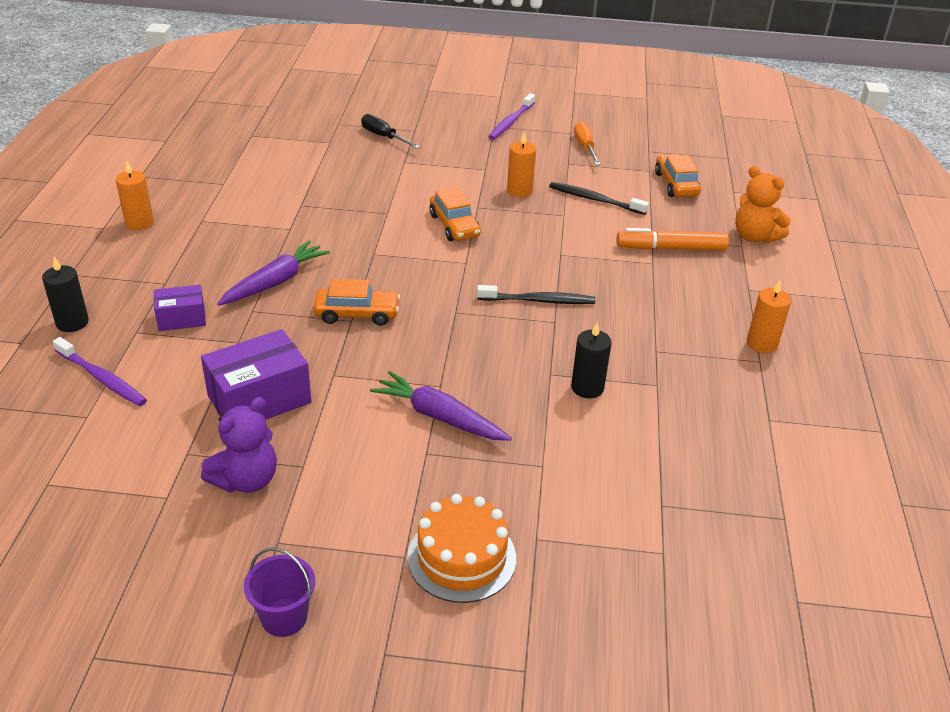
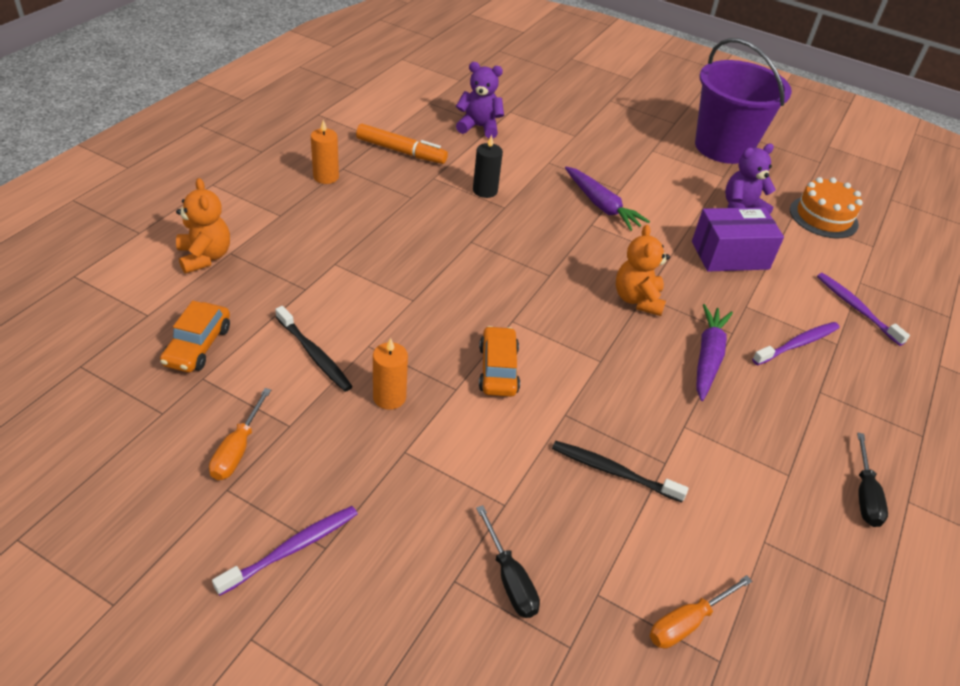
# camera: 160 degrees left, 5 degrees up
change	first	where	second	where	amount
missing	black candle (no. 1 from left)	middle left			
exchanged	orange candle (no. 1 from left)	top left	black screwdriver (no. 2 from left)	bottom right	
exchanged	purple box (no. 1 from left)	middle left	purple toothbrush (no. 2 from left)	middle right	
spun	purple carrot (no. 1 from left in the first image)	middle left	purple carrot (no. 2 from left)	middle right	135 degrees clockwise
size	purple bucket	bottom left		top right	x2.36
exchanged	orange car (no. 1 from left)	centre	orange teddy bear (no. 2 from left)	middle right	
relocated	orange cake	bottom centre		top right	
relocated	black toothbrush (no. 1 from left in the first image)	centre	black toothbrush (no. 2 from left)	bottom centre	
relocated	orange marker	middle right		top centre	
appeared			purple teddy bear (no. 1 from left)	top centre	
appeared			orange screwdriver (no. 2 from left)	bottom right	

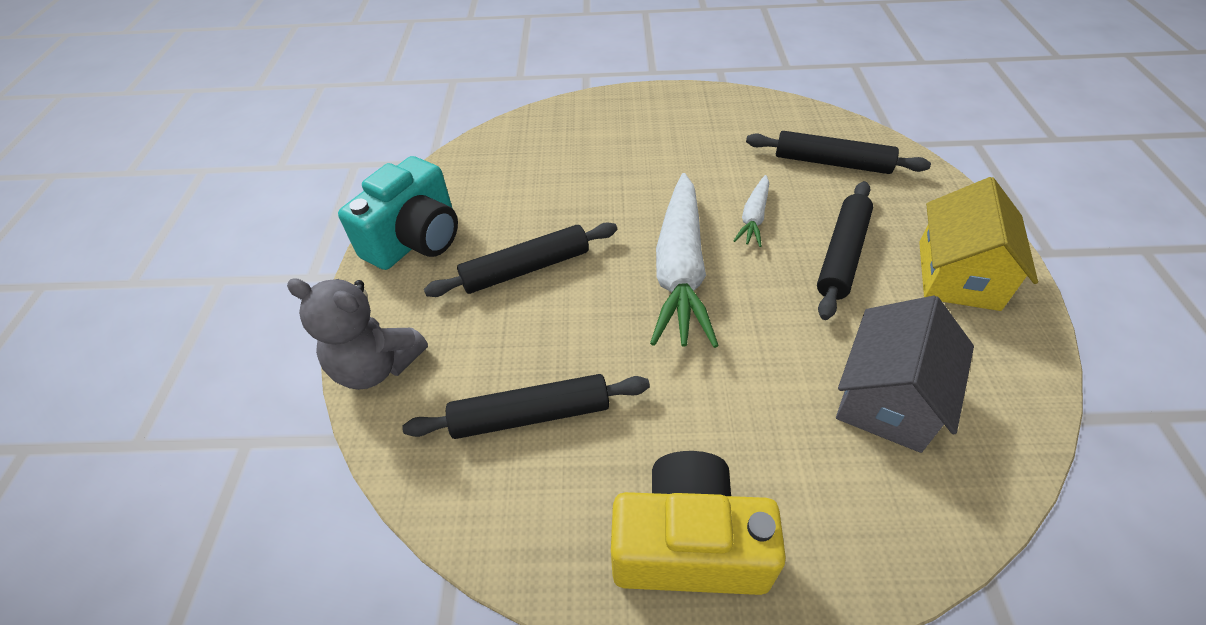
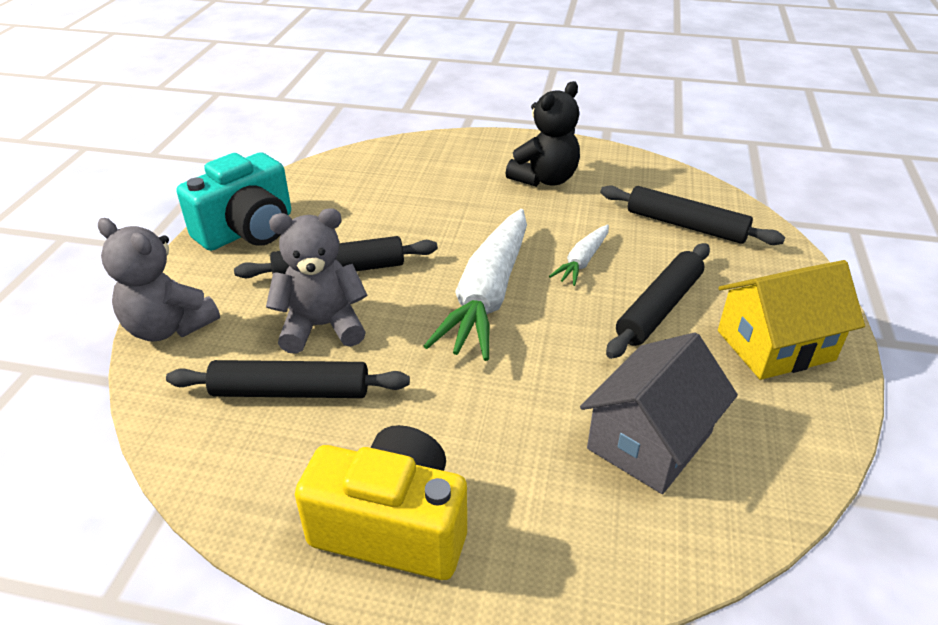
# camera: 10 degrees right, 10 degrees down
change	first	where	second	where	amount
spun	yellow house	middle right		middle right	45 degrees clockwise
appeared			grey teddy bear (no. 2 from left)	centre	
appeared			black teddy bear	top centre	

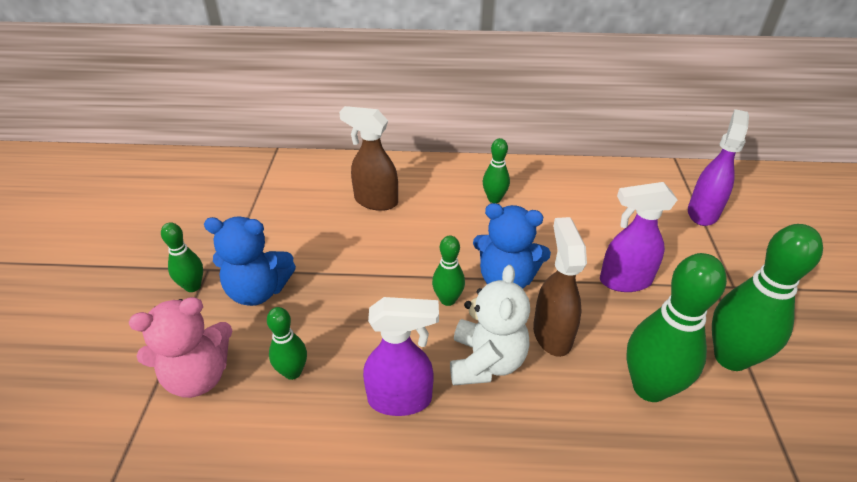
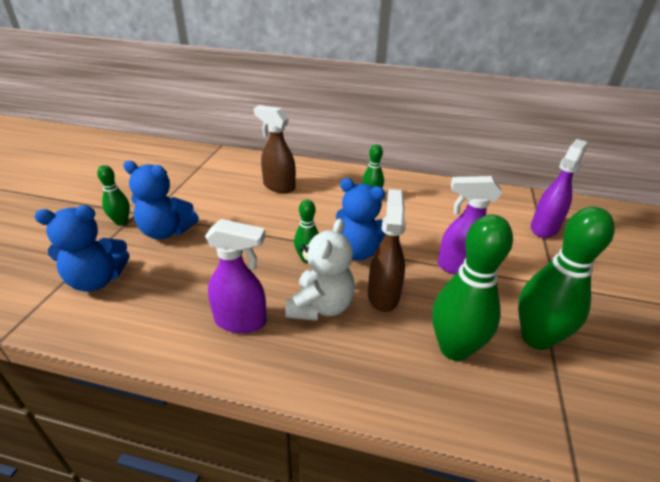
# camera: 10 degrees right, 5 degrees down
change	first	where	second	where	amount
colour	pink teddy bear	bottom left	blue teddy bear (no. 1 from left)	middle left	
missing	green bowling pin (no. 2 from left)	bottom centre			

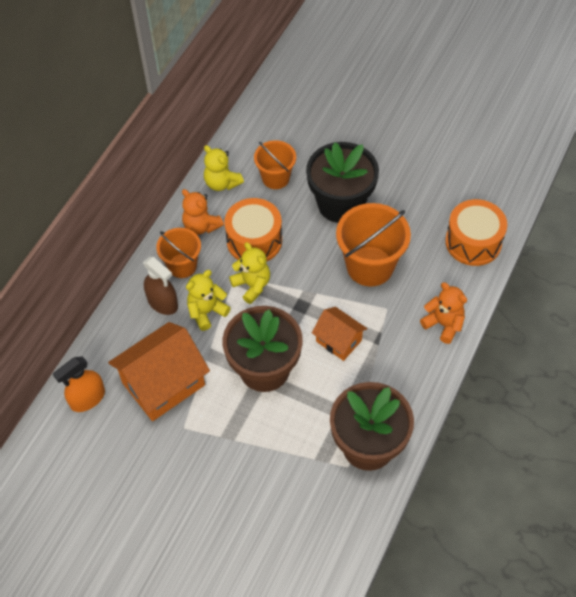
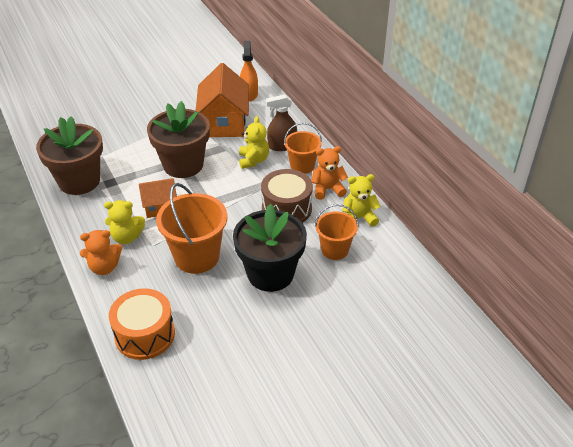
# camera: 125 degrees right, 15 degrees down
change	first	where	second	where	amount
colour	orange drum (no. 1 from left)	centre	brown drum	centre	
relocated	yellow teddy bear (no. 3 from left in the first image)	centre	yellow teddy bear (no. 1 from left)	middle left	

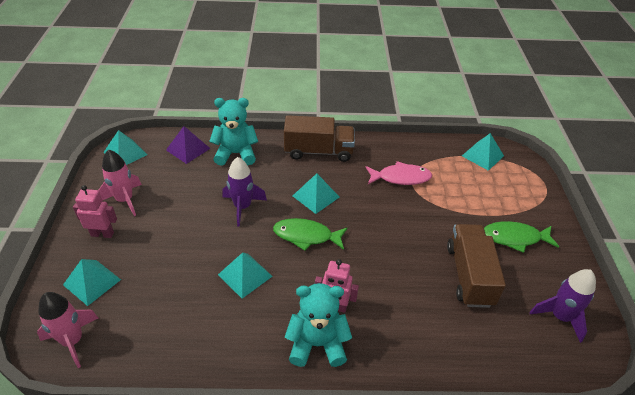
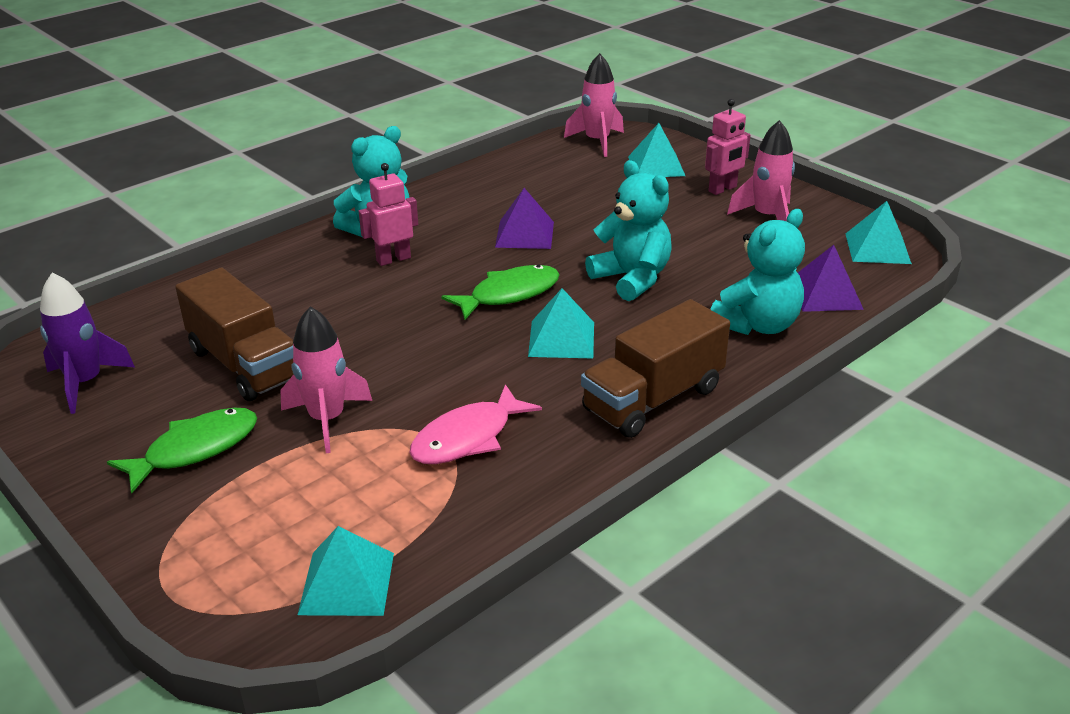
# camera: 140 degrees right, 10 degrees down
change	first	where	second	where	amount
colour	turquoise pyramid (no. 3 from left)	bottom centre	purple pyramid (no. 1 from left)	top centre	
exchanged	purple rocket (no. 1 from left)	centre	turquoise teddy bear (no. 2 from left)	top centre	
appeared			pink rocket (no. 1 from left)	middle left	

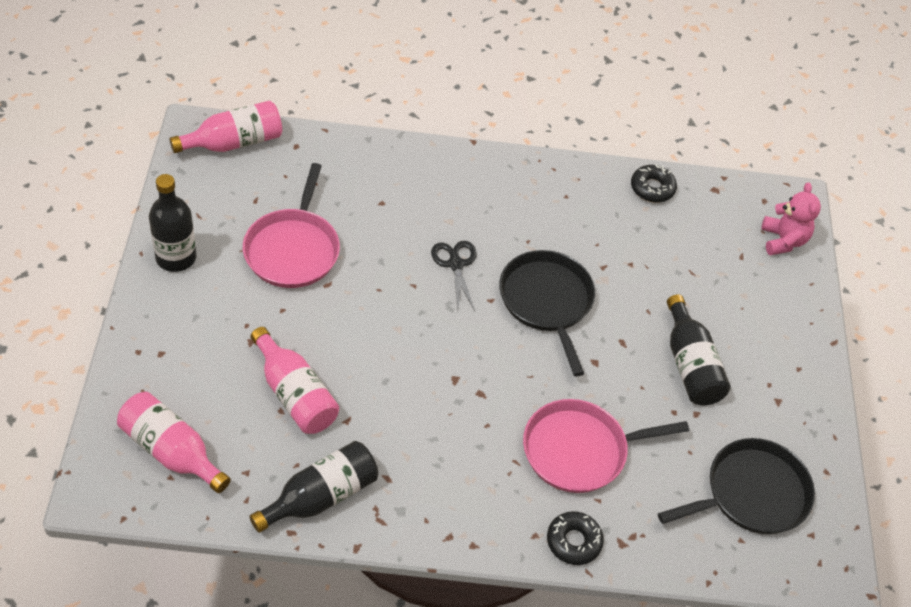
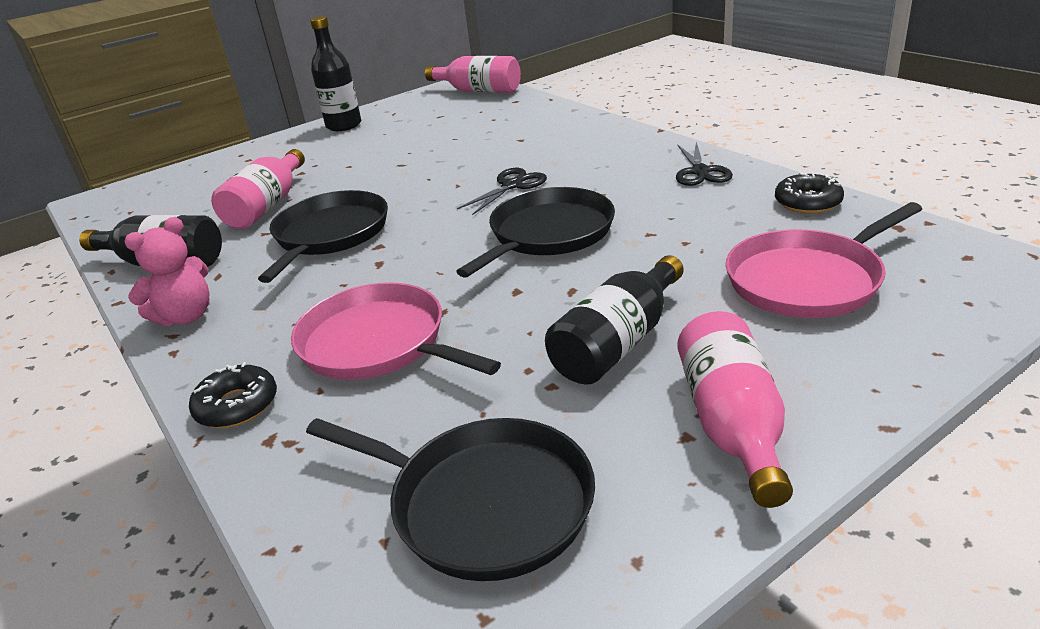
# camera: 60 degrees right, 20 degrees down
change	first	where	second	where	amount
relocated	pink bottle (no. 1 from left in the first image)	bottom left	pink bottle (no. 3 from left)	middle right	
relocated	pink pan (no. 1 from left in the first image)	middle left	pink pan (no. 2 from left)	middle right	
relocated	pink teddy bear	middle right		middle left	
appeared			black pan (no. 1 from left)	middle left	
appeared			black scissors (no. 2 from left)	top right	

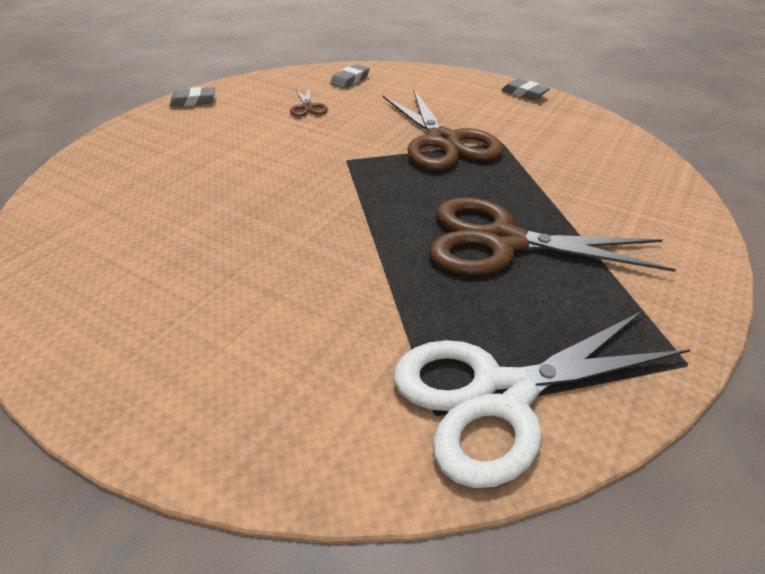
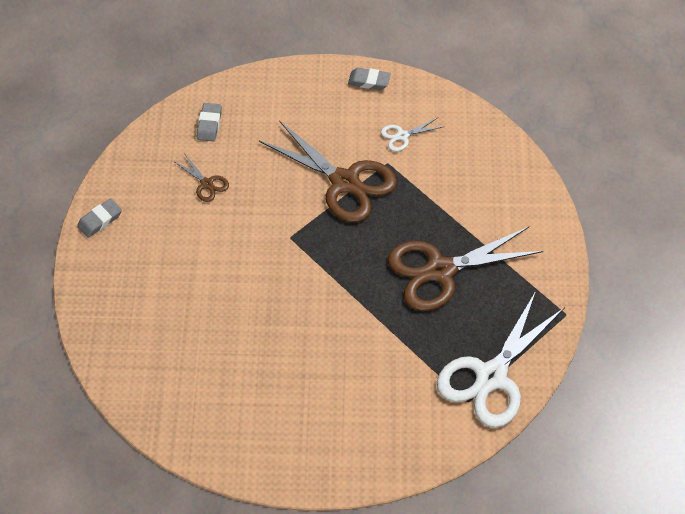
# camera: 30 degrees left, 15 degrees up
change	first	where	second	where	amount
appeared			white scissors (no. 1 from left)	top centre	

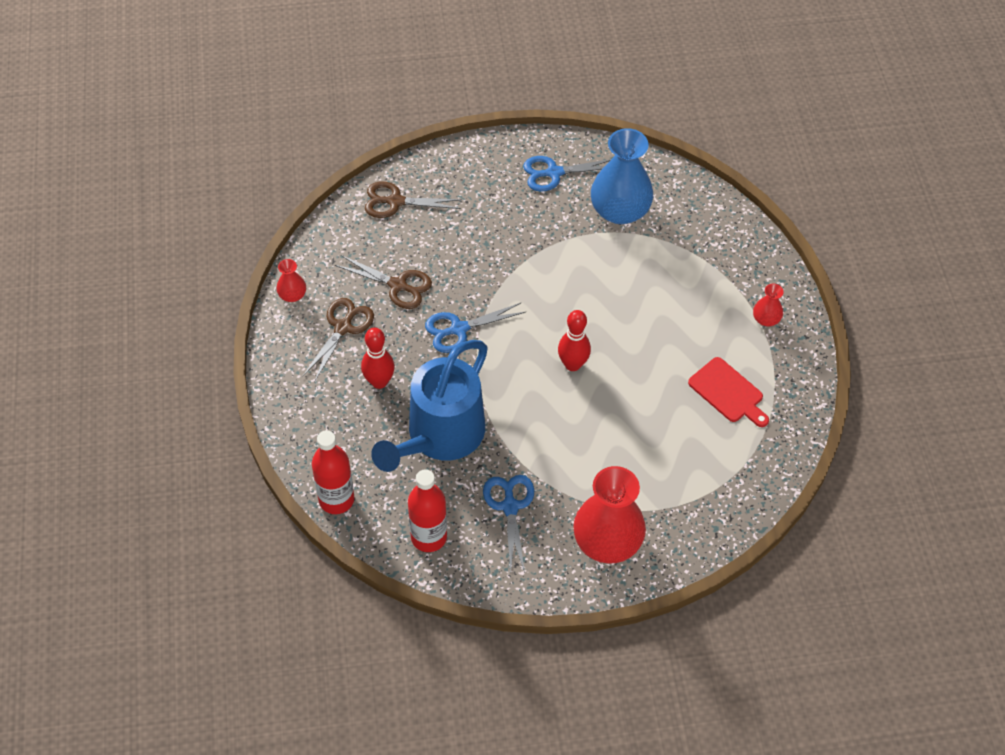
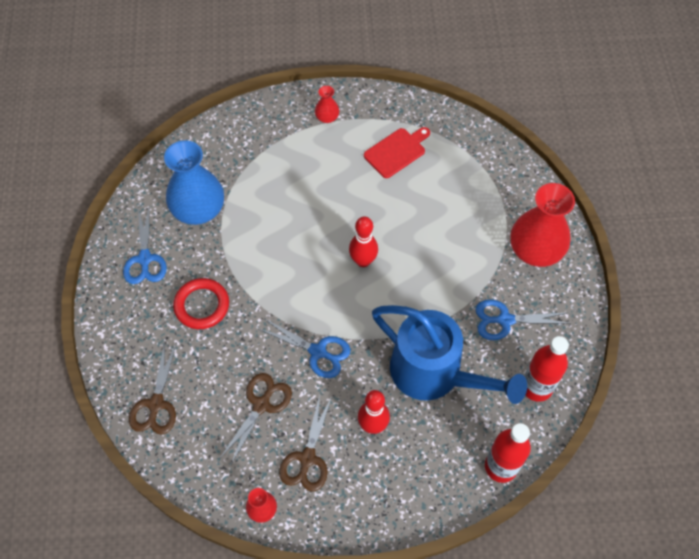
# camera: 85 degrees left, 5 degrees up
change	first	where	second	where	amount
spun	brown scissors (no. 1 from left in the first image)	centre	brown scissors (no. 3 from left)	bottom centre	105 degrees counterclockwise
spun	blue scissors (no. 1 from left in the first image)	centre	blue scissors (no. 2 from left)	centre	45 degrees counterclockwise
appeared			red ring	middle left	

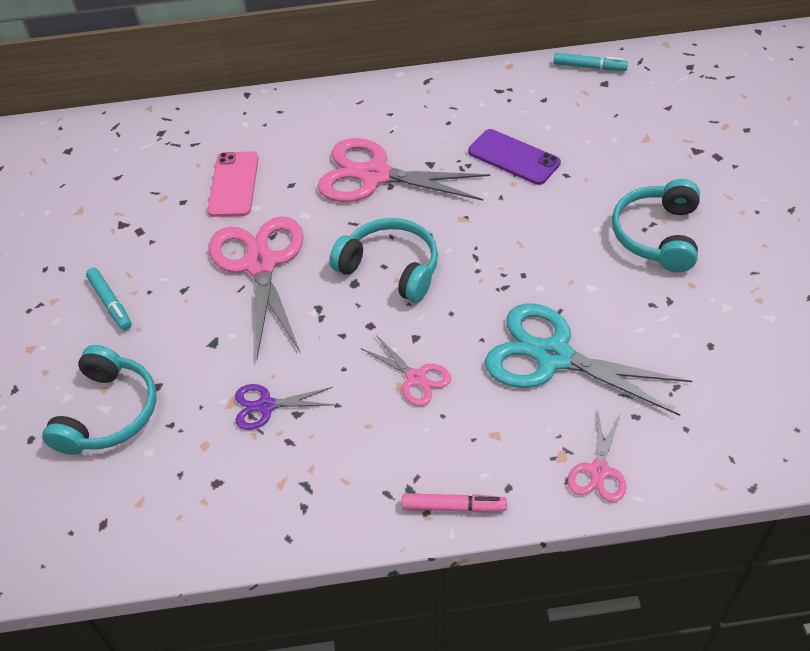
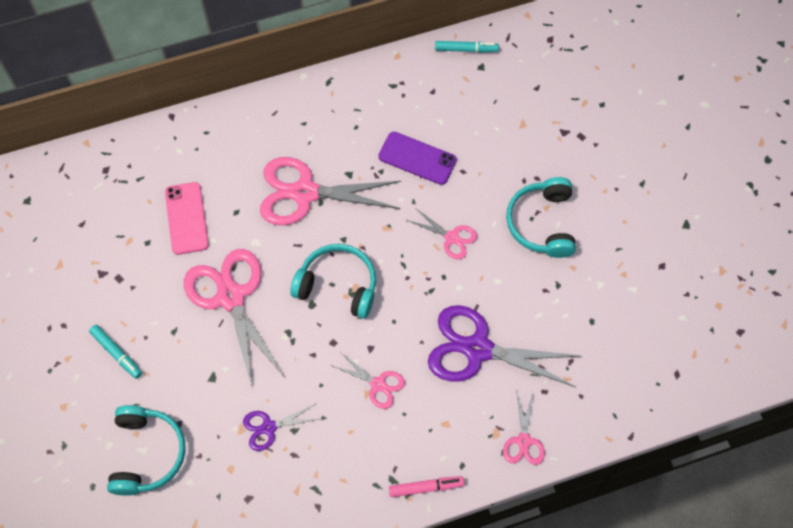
# camera: 15 degrees left, 15 degrees up
change	first	where	second	where	amount
colour	turquoise scissors	middle right	purple scissors (no. 2 from left)	centre	
appeared			pink scissors (no. 4 from left)	centre	

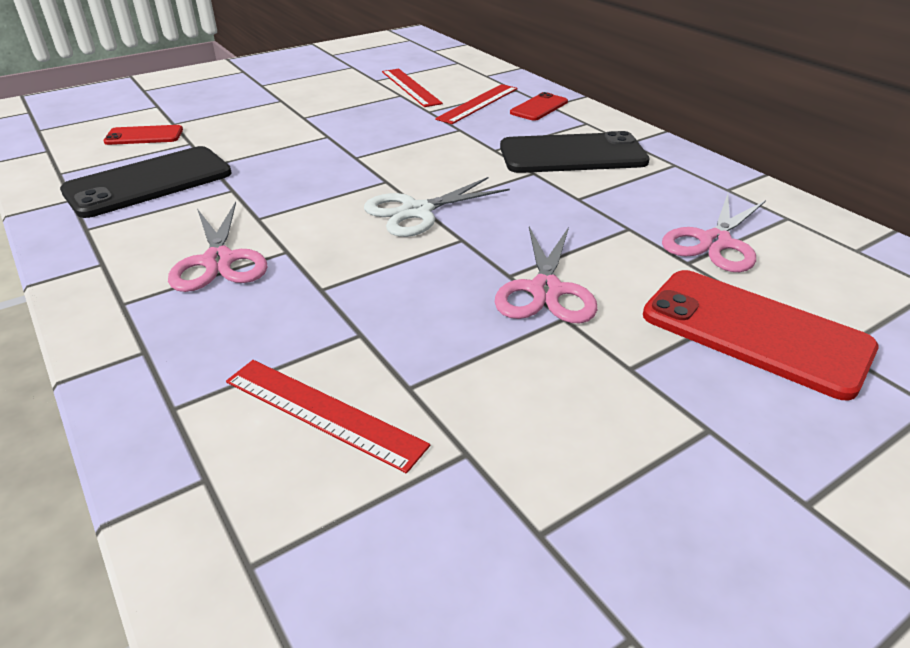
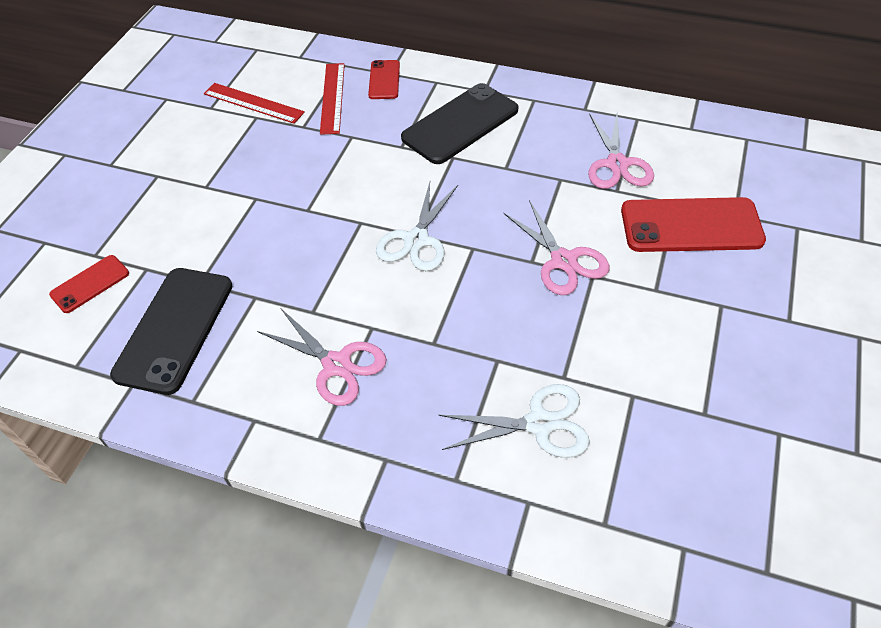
# camera: 35 degrees left, 15 degrees up
change	first	where	second	where	amount
exchanged	red ruler (no. 1 from left)	centre	white scissors (no. 2 from left)	bottom centre	

